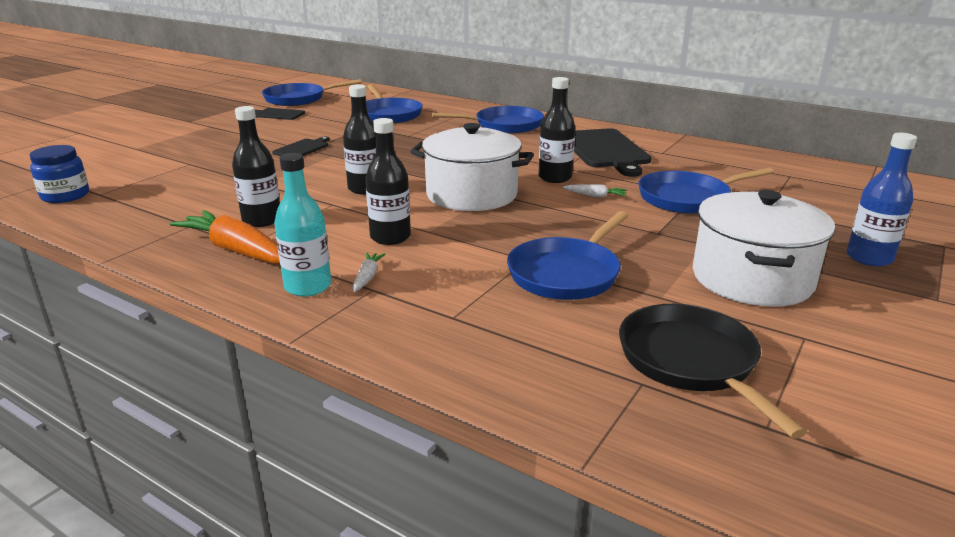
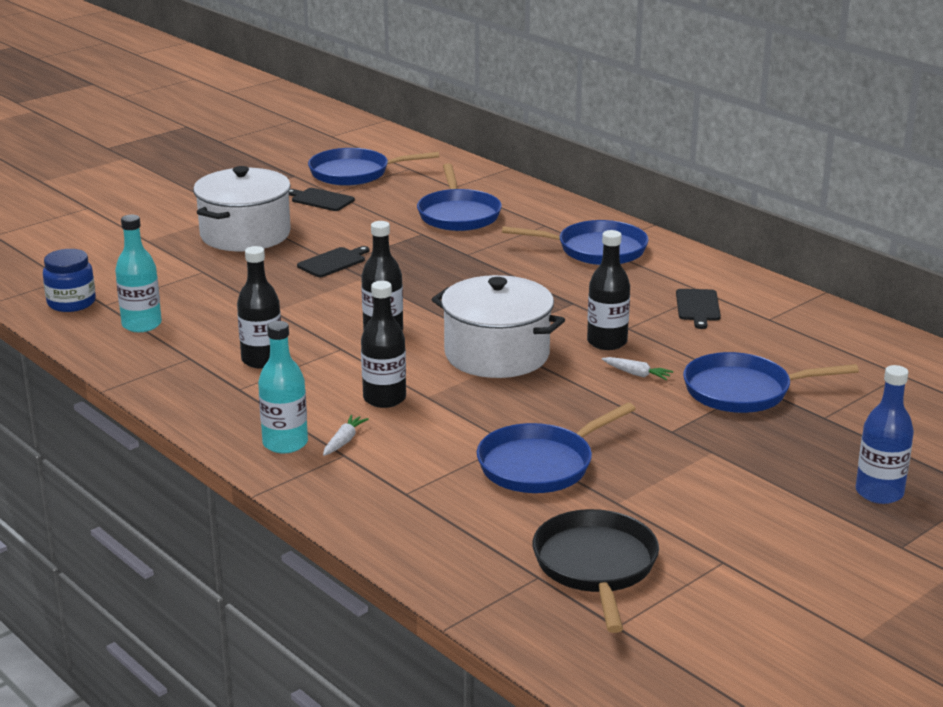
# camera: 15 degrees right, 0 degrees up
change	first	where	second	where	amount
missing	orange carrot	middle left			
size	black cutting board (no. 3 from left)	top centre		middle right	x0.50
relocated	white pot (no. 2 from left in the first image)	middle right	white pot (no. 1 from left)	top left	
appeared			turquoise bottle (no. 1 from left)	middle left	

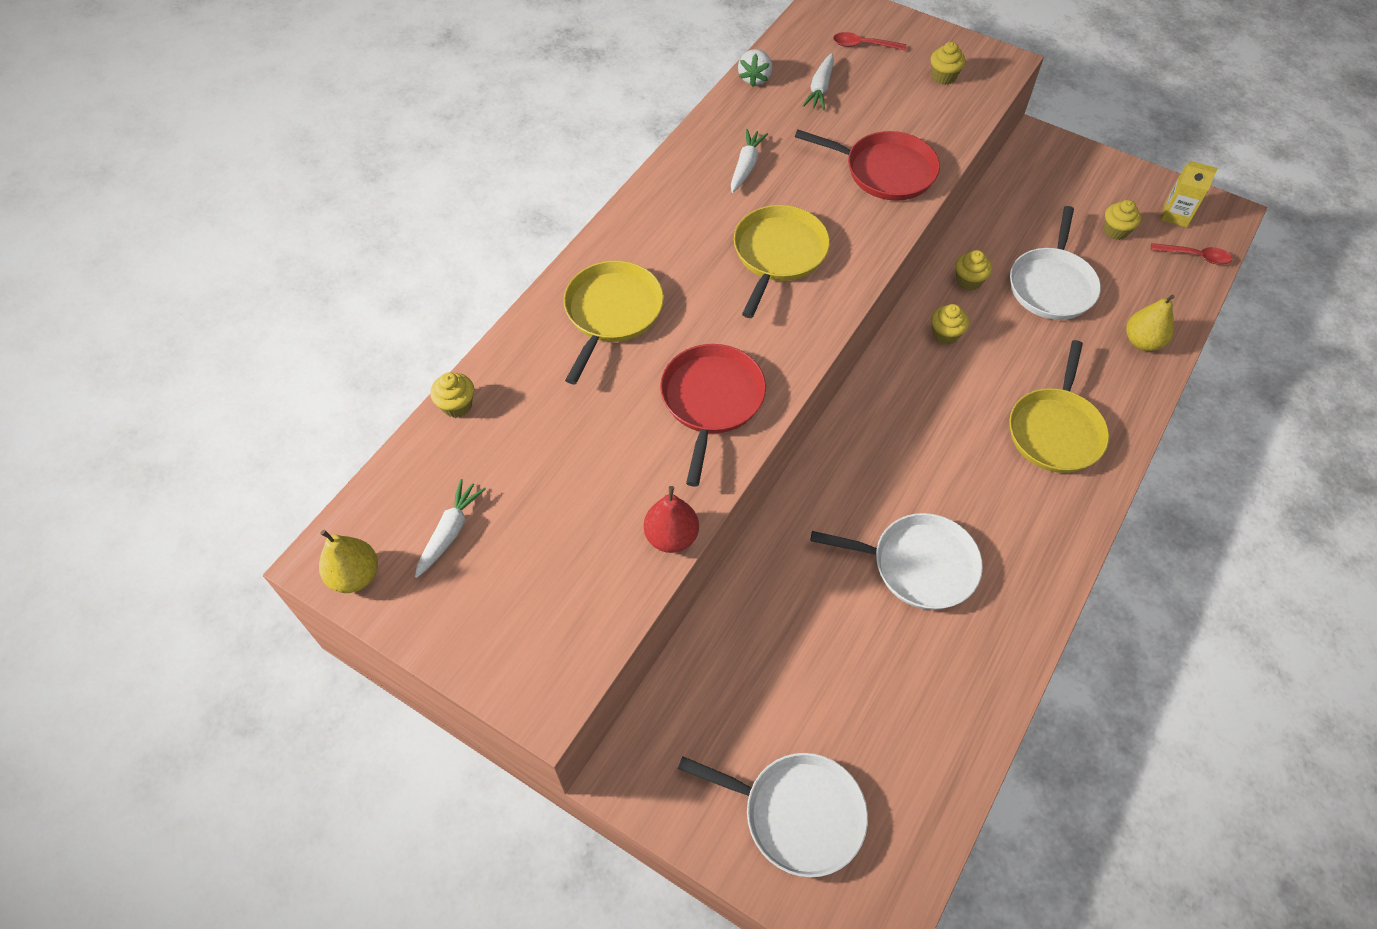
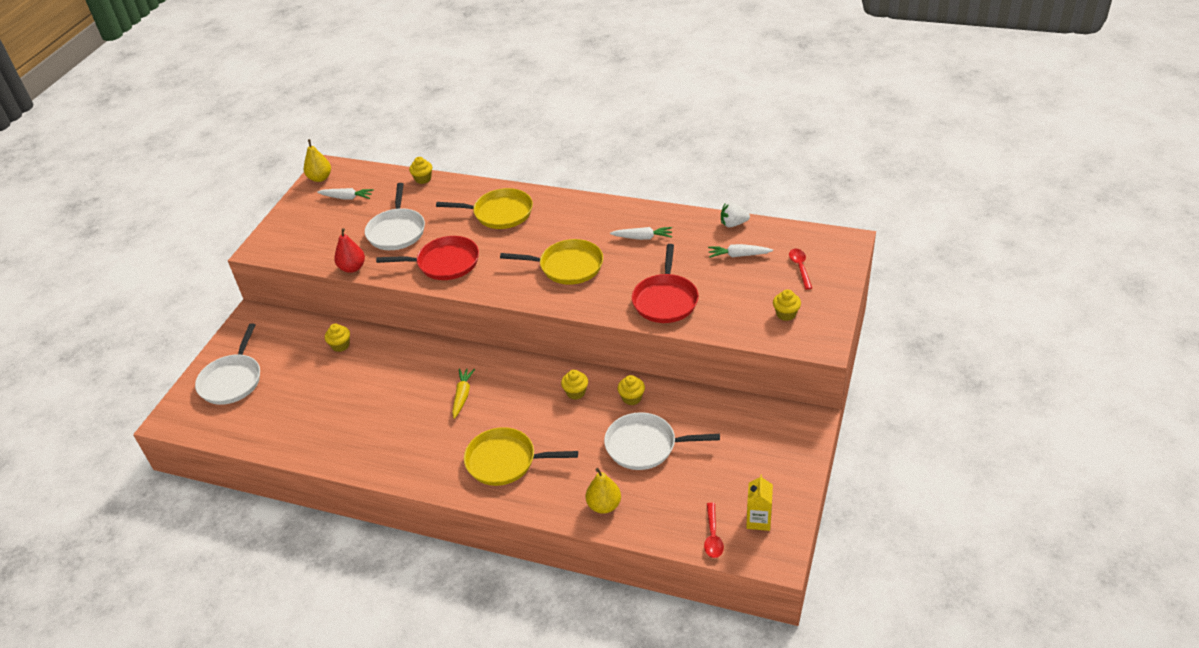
# camera: 80 degrees right, 15 degrees down
change	first	where	second	where	amount
relocated	white pan (no. 2 from left)	centre		middle left	
relocated	yellow cupcake (no. 5 from left in the first image)	top right	yellow cupcake (no. 1 from left)	middle left	
appeared			yellow carrot	centre	

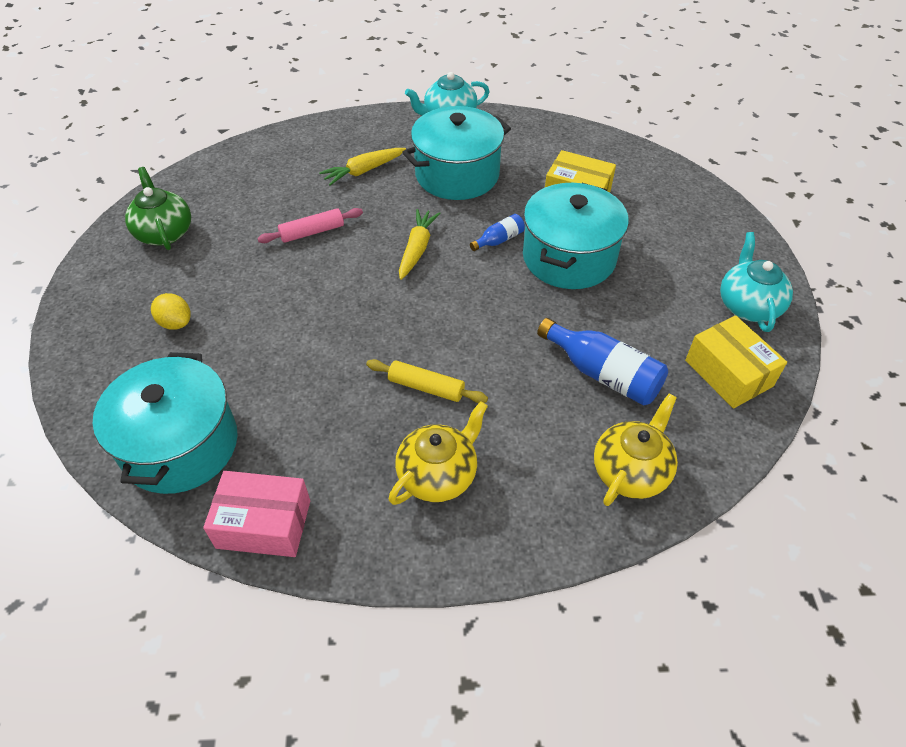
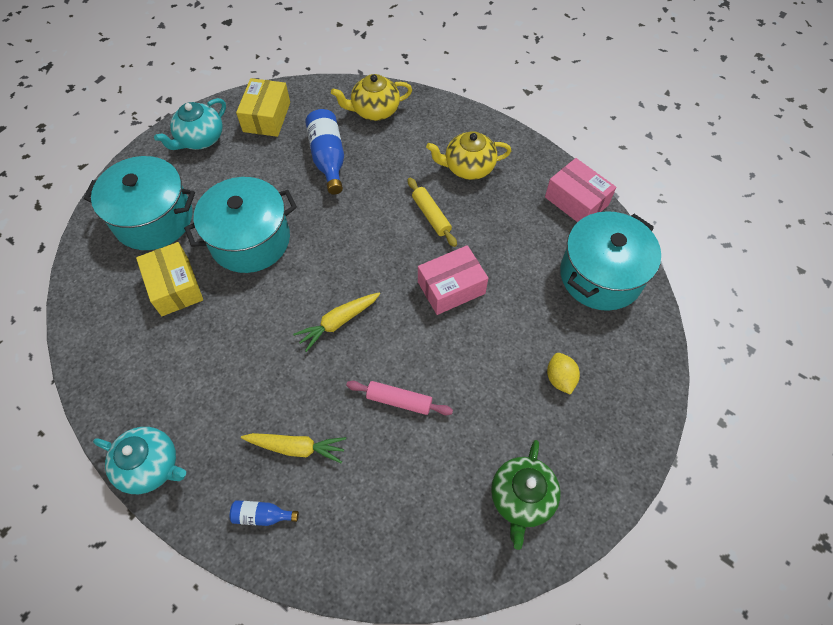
# camera: 140 degrees left, 10 degrees up
change	first	where	second	where	amount
relocated	turquoise pot (no. 2 from left in the first image)	top centre	turquoise pot (no. 1 from left)	top left	
relocated	blue bottle (no. 1 from left)	top centre		bottom left	
appeared			pink box (no. 1 from left)	centre	

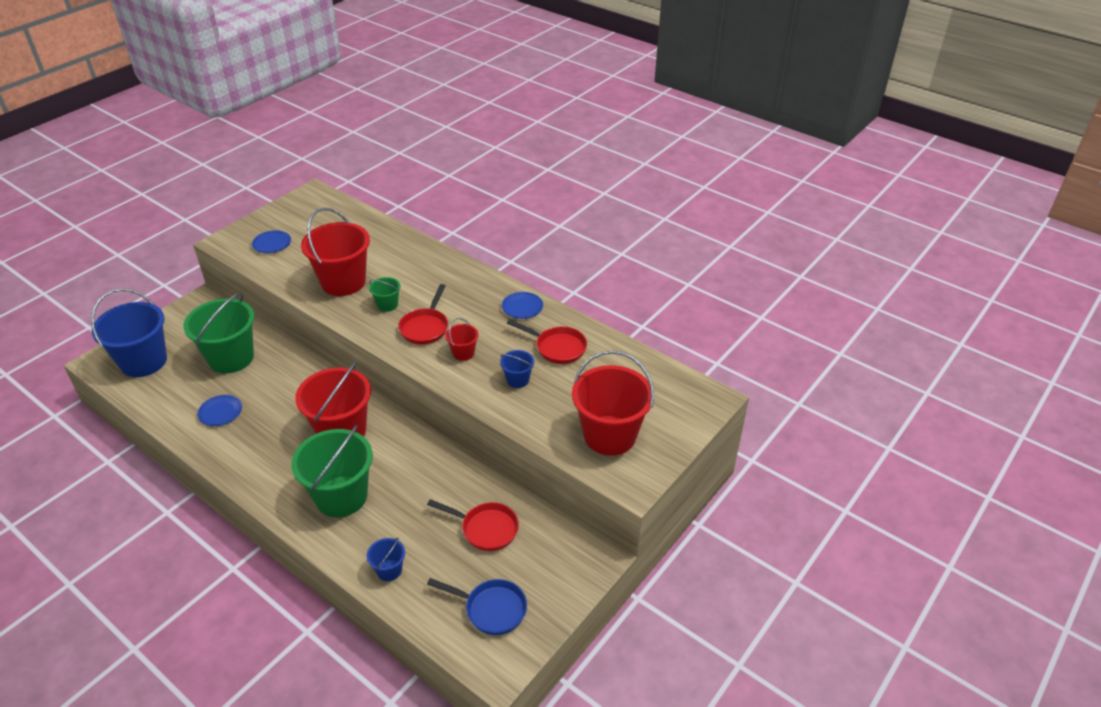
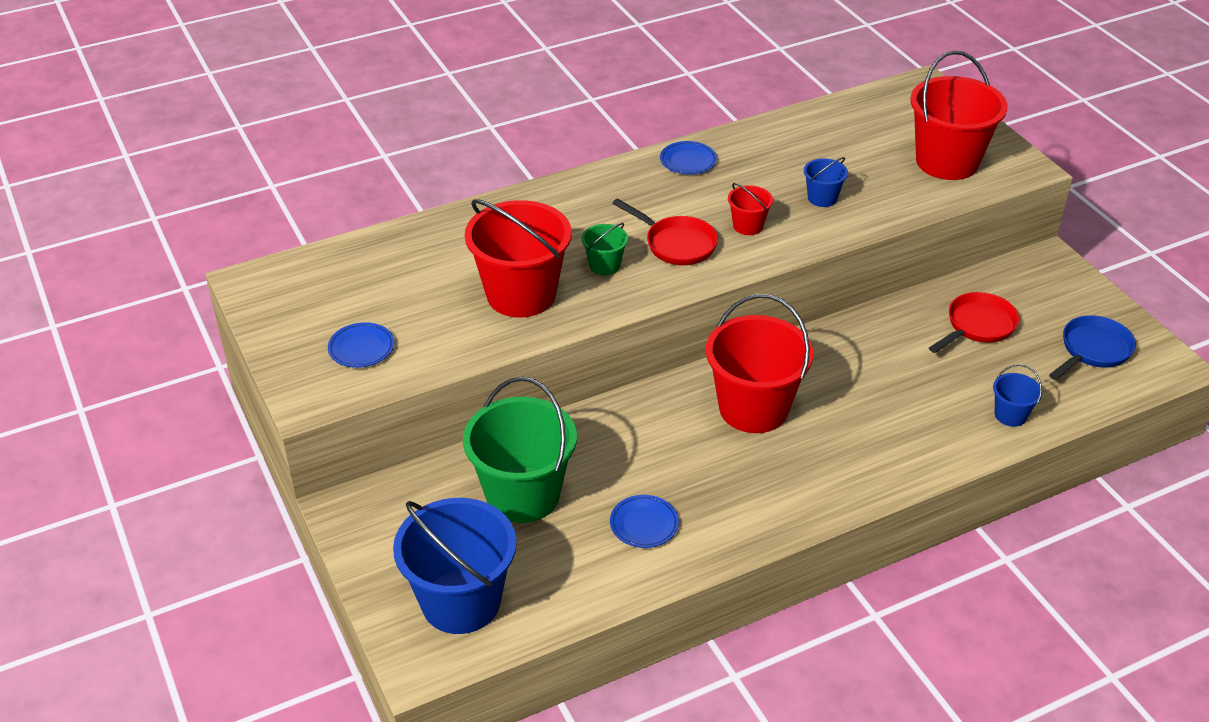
# camera: 65 degrees left, 0 degrees up
change	first	where	second	where	amount
missing	green bucket (no. 2 from left)	middle left			
missing	red pan (no. 3 from left)	centre			

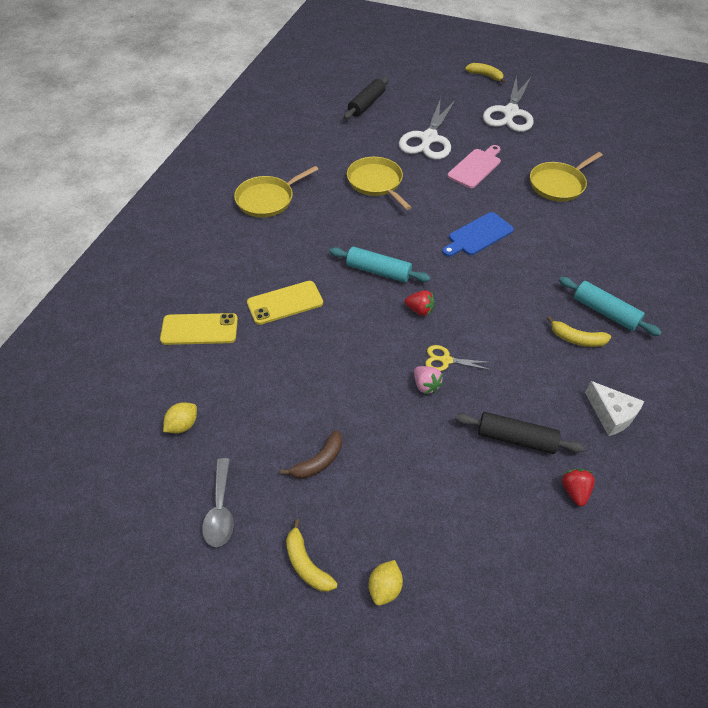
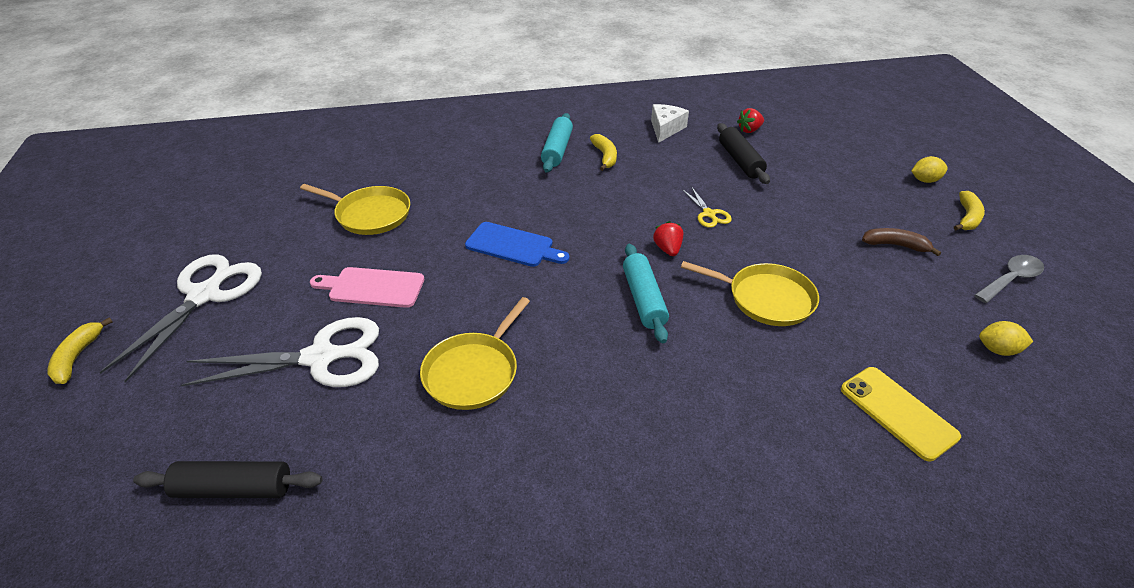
# camera: 120 degrees left, 10 degrees down
change	first	where	second	where	amount
relocated	yellow pan (no. 1 from left in the first image)	top centre	yellow pan (no. 3 from left)	centre	
missing	yellow phone (no. 2 from left)	centre			
missing	pink strawberry	centre			
spun	white scissors (no. 2 from left in the first image)	top right	white scissors (no. 1 from left)	middle left	60 degrees counterclockwise

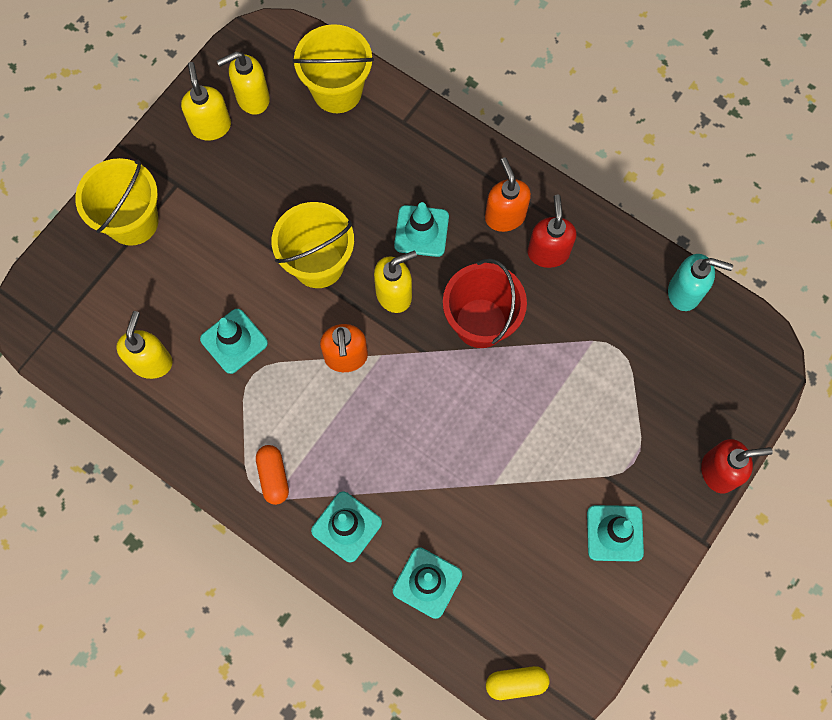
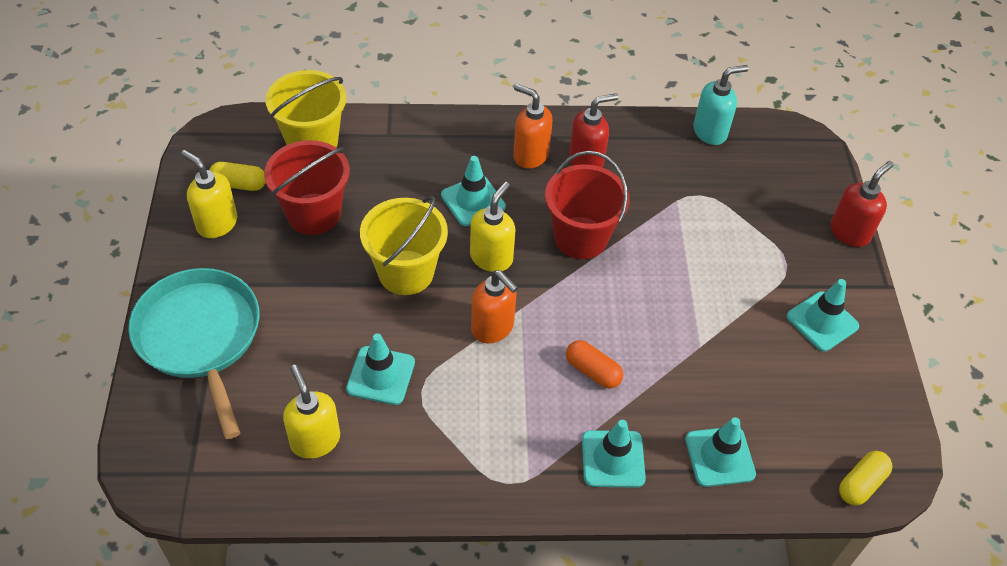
# camera: 40 degrees left, 20 degrees down
change	first	where	second	where	amount
exchanged	yellow bucket (no. 1 from left)	top left	turquoise pan	middle left	
exchanged	yellow soap dispenser (no. 3 from left)	top left	yellow capsule (no. 1 from left)	top left	
relocated	orange capsule	middle left		centre	
spun	red soap dispenser (no. 1 from left)	top centre		top centre	105 degrees clockwise
appeared			red bucket (no. 1 from left)	top left	

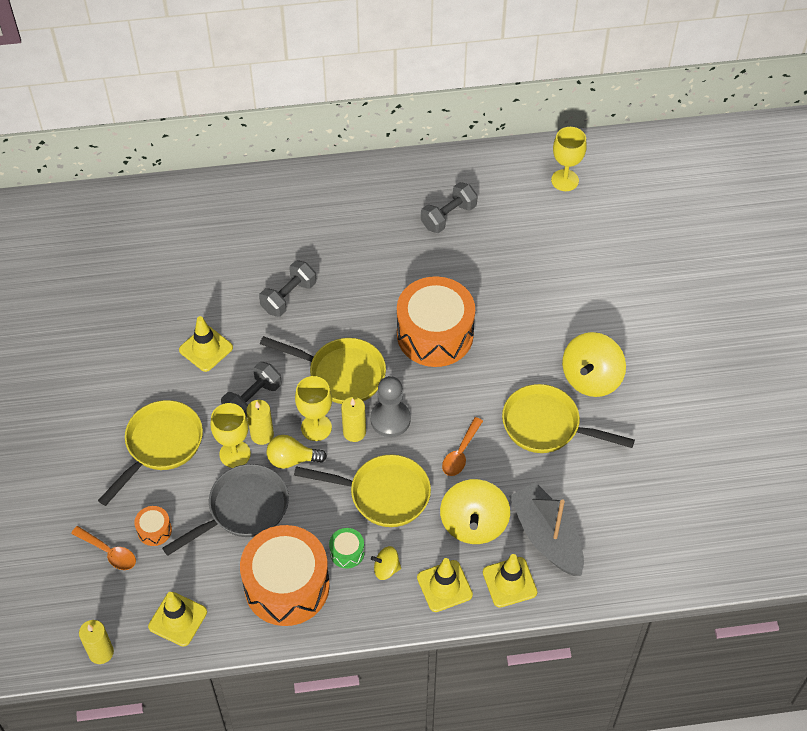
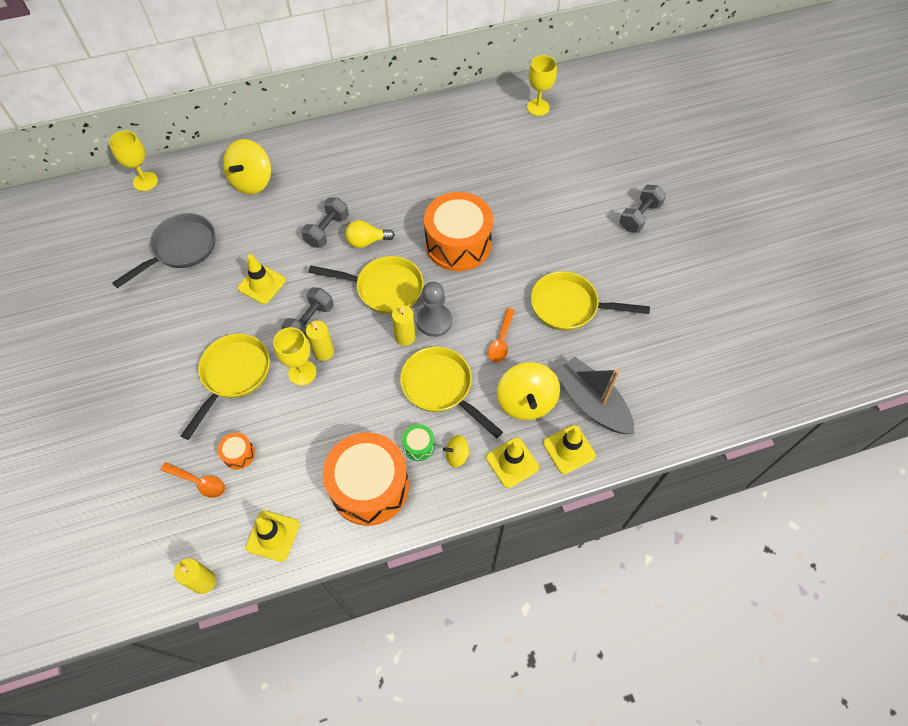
# camera: 10 degrees left, 5 degrees up
change	first	where	second	where	amount
relocated	grey pan	bottom left		middle left	
relocated	yellow light bulb	centre		top centre	
spun	yellow pan (no. 3 from left)	bottom centre		centre	135 degrees counterclockwise
relocated	yellow goblet (no. 2 from left in the first image)	centre	yellow goblet (no. 1 from left)	top left	
relocated	grey dumbbell (no. 3 from left)	top centre		top right	
relocated	yellow spinning top (no. 3 from left in the first image)	middle right	yellow spinning top (no. 1 from left)	top left	

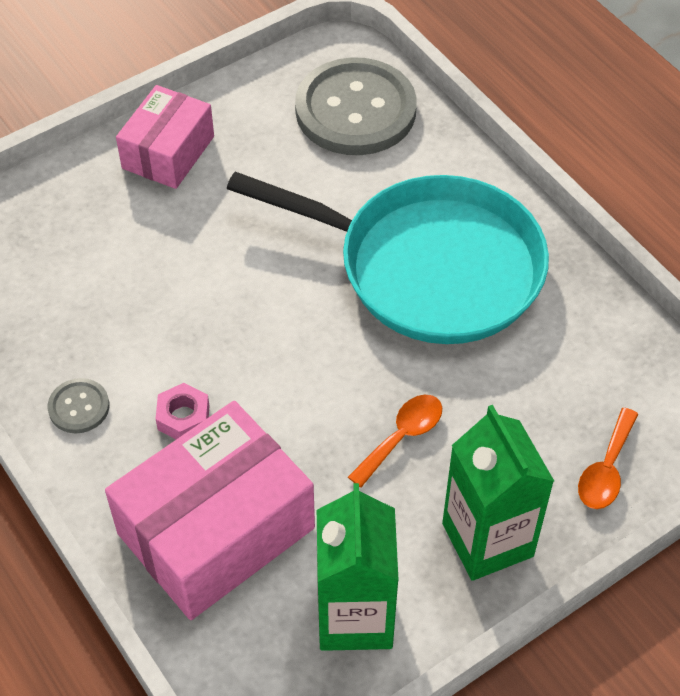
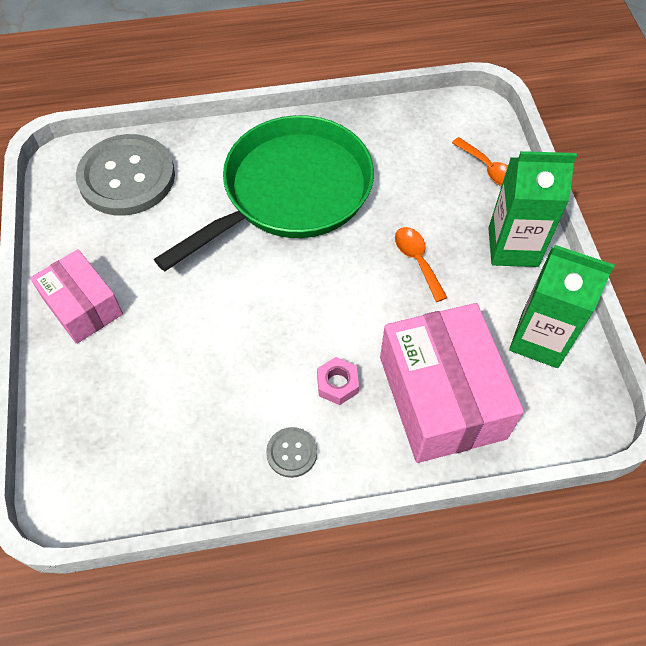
# camera: 65 degrees left, 5 degrees up
change	first	where	second	where	amount
colour	turquoise pan	centre	green pan	top centre	

